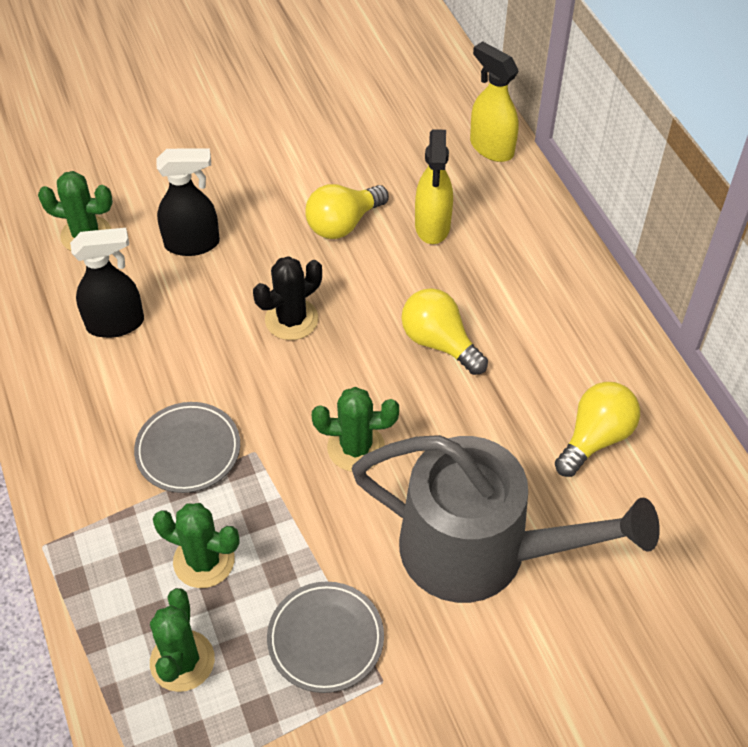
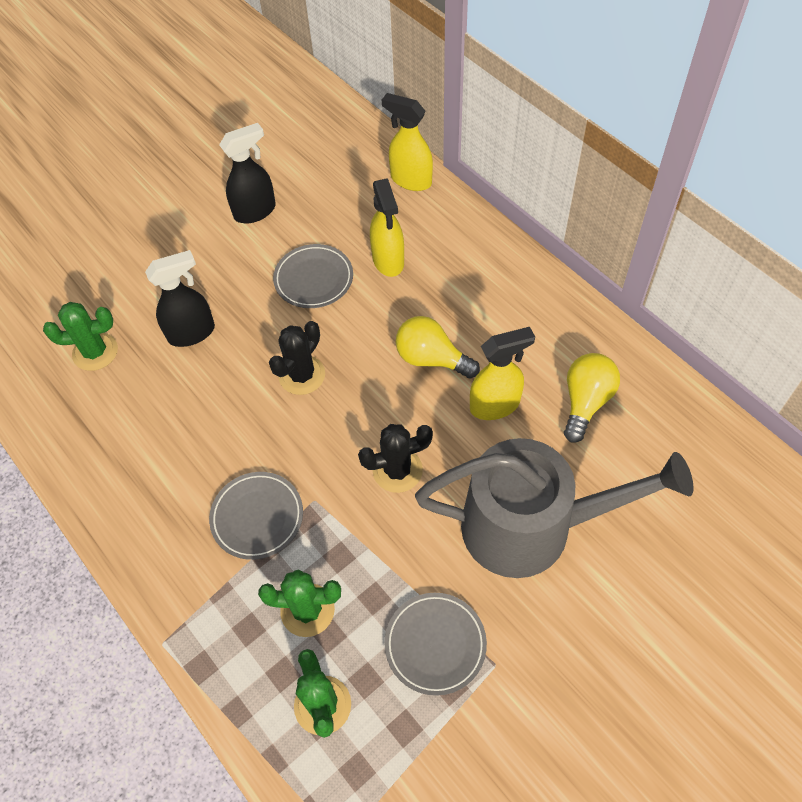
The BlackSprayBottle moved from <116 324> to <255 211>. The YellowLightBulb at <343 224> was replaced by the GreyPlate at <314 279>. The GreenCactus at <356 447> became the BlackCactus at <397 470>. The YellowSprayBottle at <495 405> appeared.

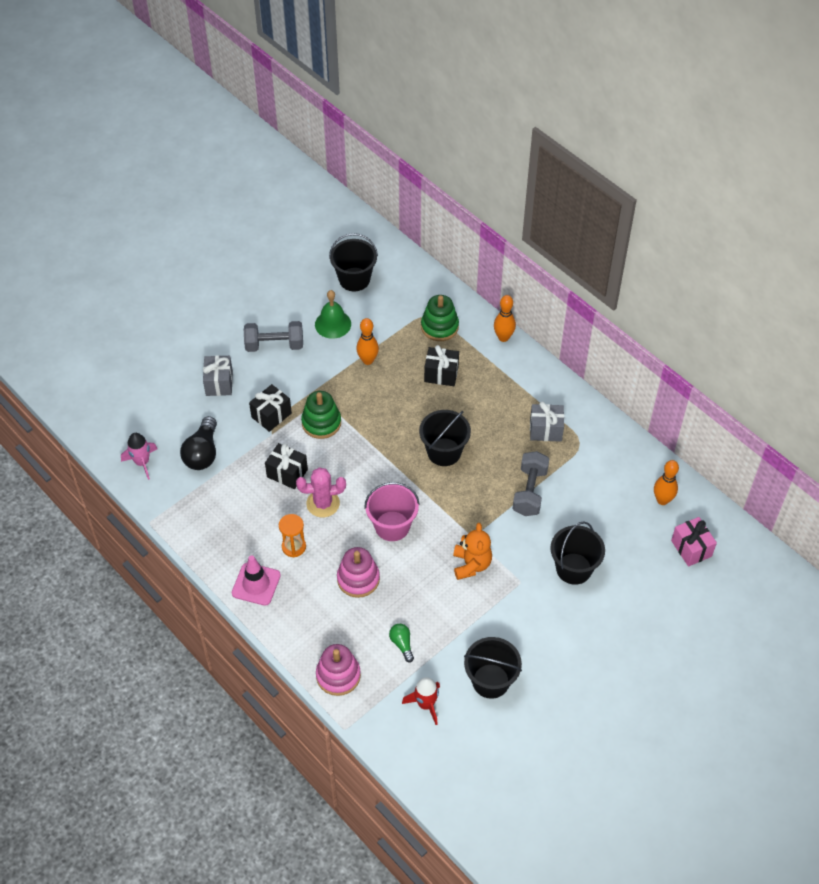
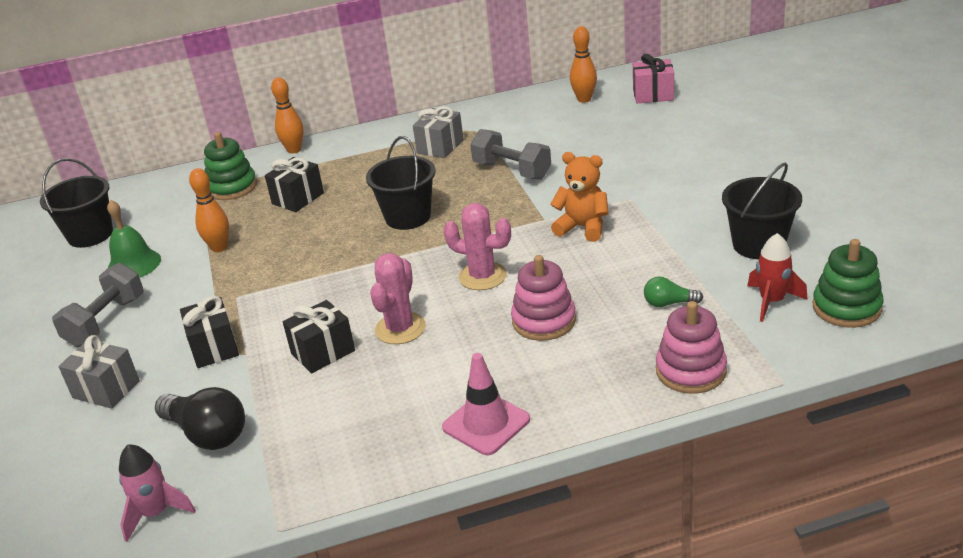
The PinkBucket at <392 526> was replaced by the PinkCactus at <482 276>. The GreenStackingToy moved from <321 423> to <846 307>. The OrangeHourglass at <294 547> disappeared. The BlackBucket at <574 568> disappeared.

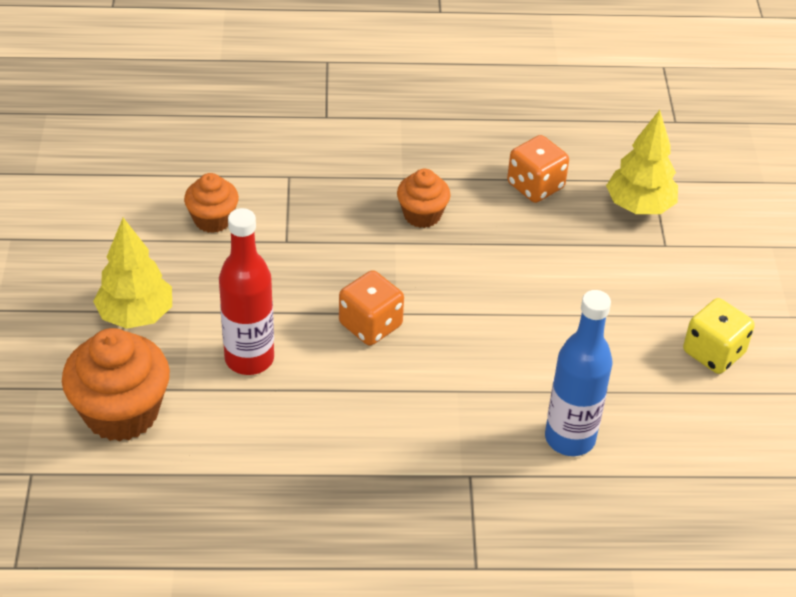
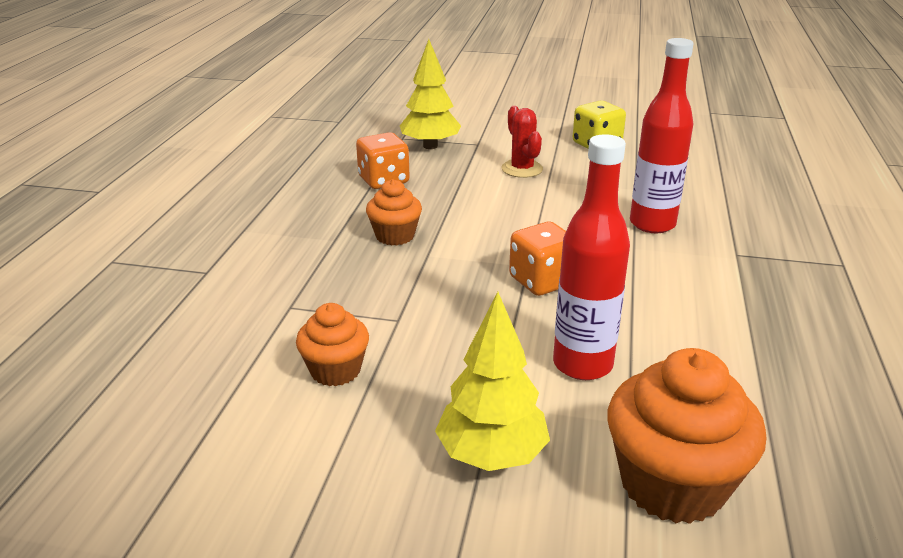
The RedCactus at <522 169> appeared. The RedBottle at <652 224> appeared. The BlueBottle at <570 438> disappeared.

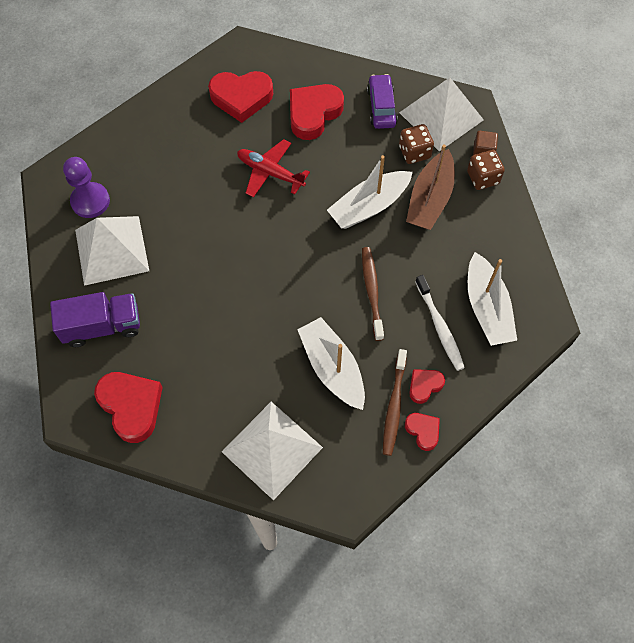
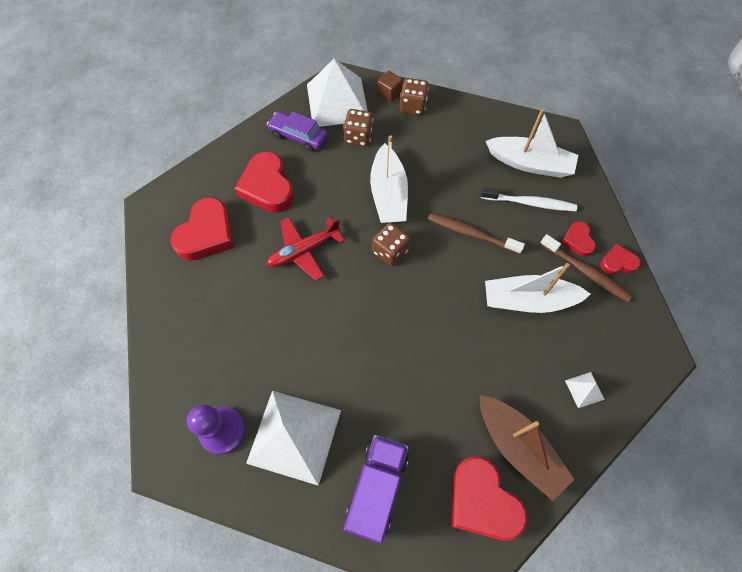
The BrownDice at <390 251> appeared. The RedHeart at <131 406> turned 120 degrees counterclockwise. The BrownBoat moved from <430 199> to <518 447>. The WhitePyramid at <272 449> changed to 0.40 times the size.

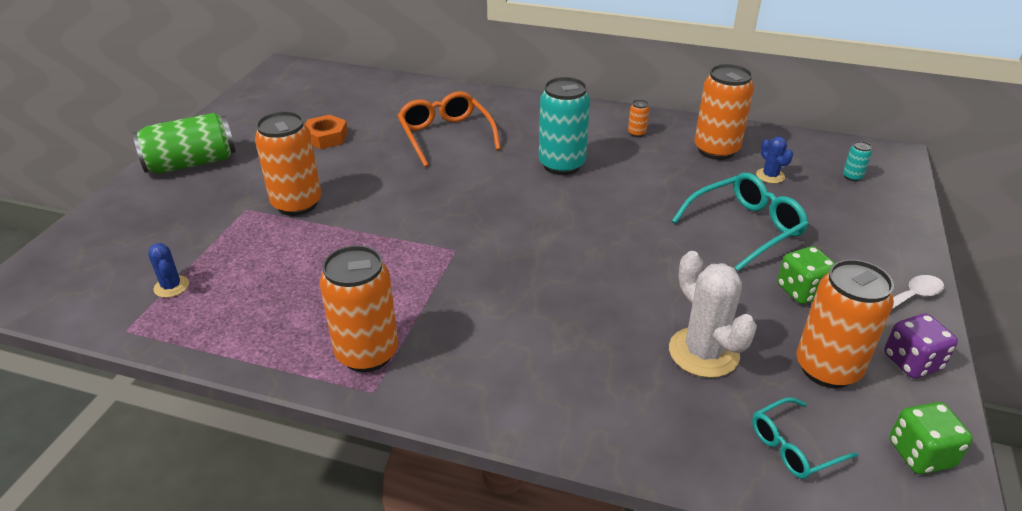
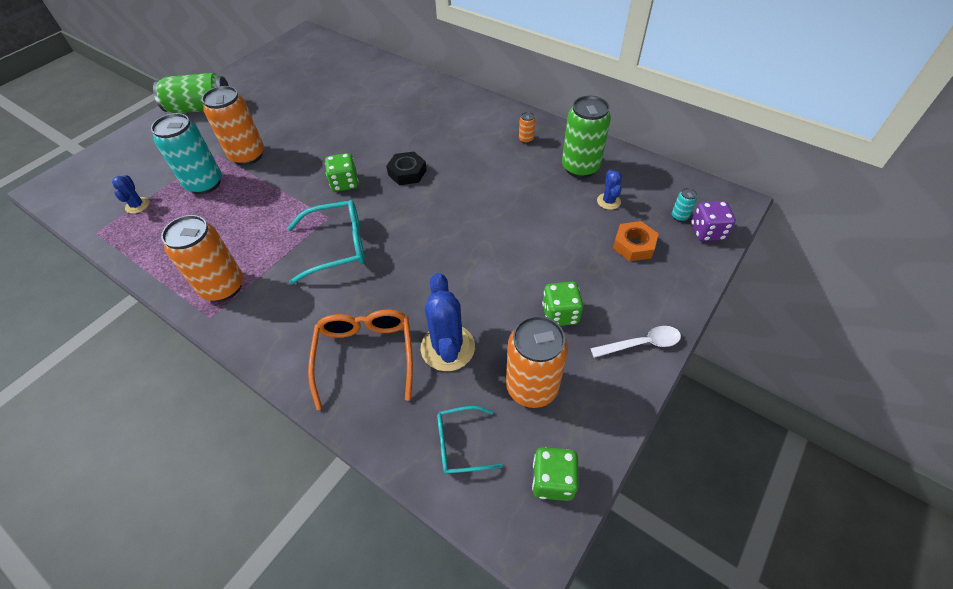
The TurquoiseCan moved from <561 165> to <205 184>. The TurquoiseGlasses moved from <745 228> to <337 246>. The OrangeGlasses moved from <445 136> to <365 355>. The GreenDice at <345 183> appeared. The BlackNut at <407 172> appeared. The WhiteCactus at <703 352> became the BlueCactus at <447 347>. The OrangeCan at <716 150> became the GreenCan at <580 168>. The OrangeNut moved from <326 137> to <633 245>. The PurpleDice moved from <912 362> to <707 232>.

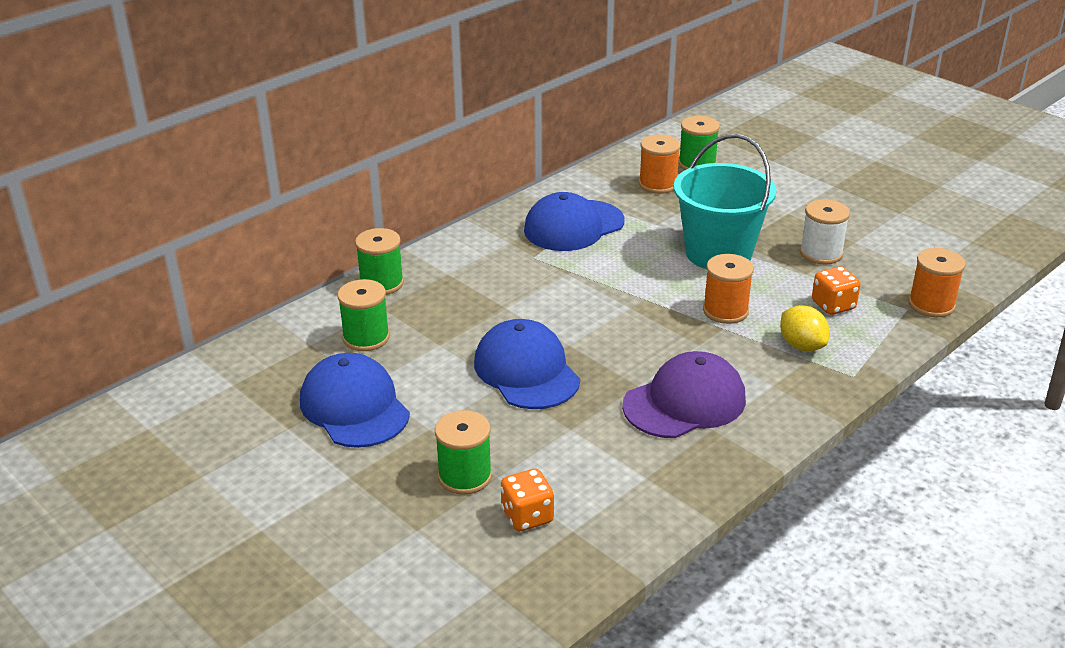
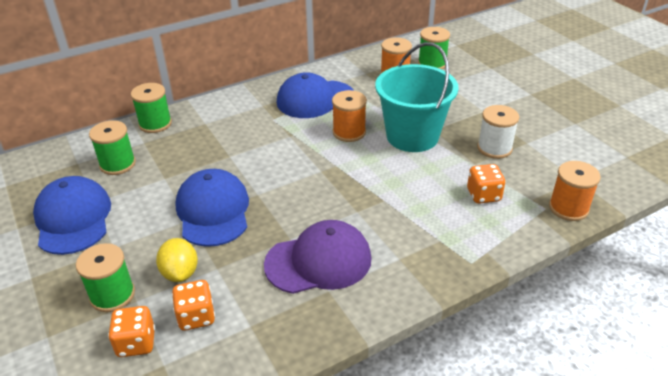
The YellowLemon moved from <801 346> to <180 273>. The OrangeDice at <196 316> appeared. The OrangeSpool moved from <725 311> to <349 132>.

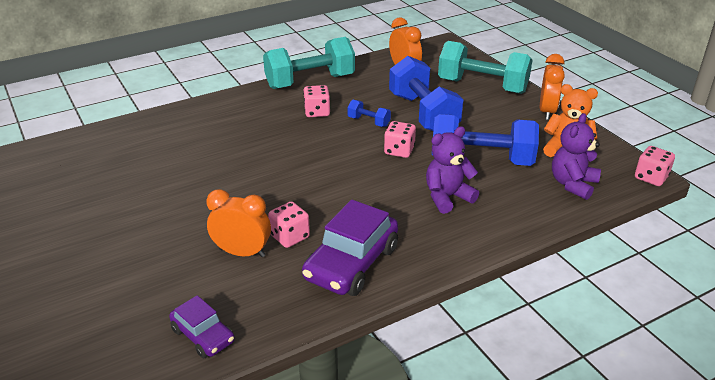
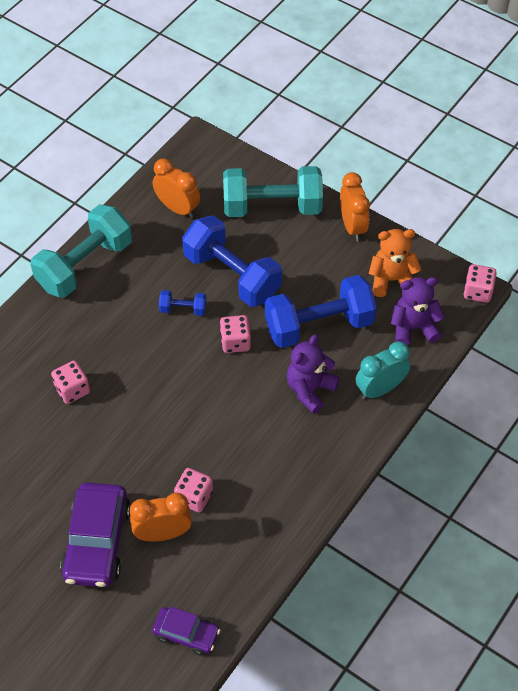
The PinkDice moved from <317 112> to <72 390>. The PurpleCar moved from <351 263> to <97 542>. The TurquoiseClock at <380 389> appeared. The PurpleTeddyBear at <572 184> turned 75 degrees clockwise.

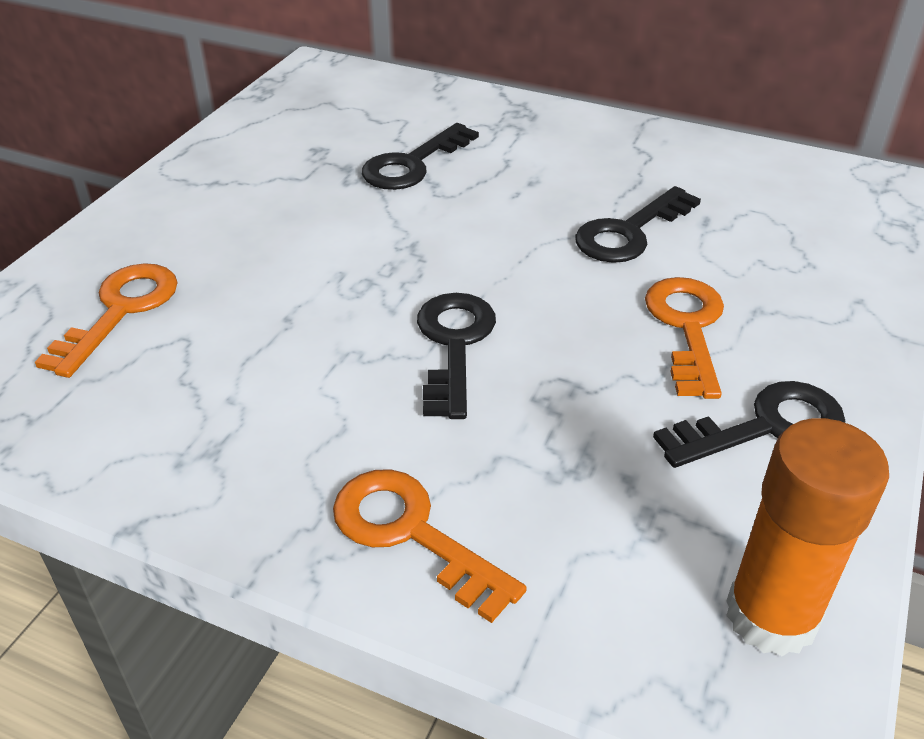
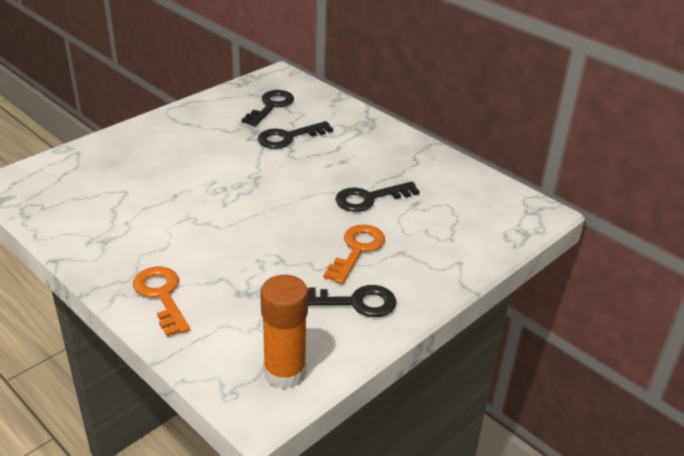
The BlackKey moved from <454 345> to <271 106>. The OrangeKey at <120 311> disappeared.

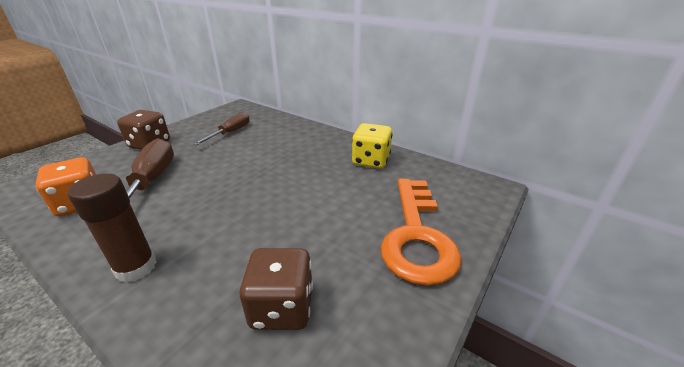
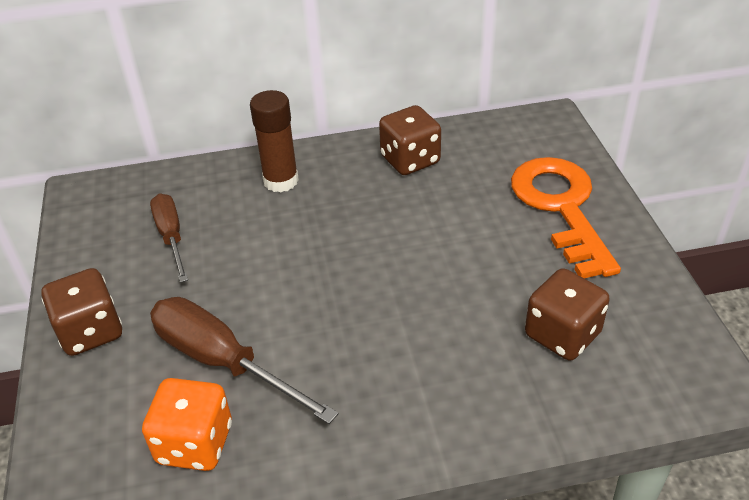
The BrownGlueStick moved from <136 267> to <281 181>. The YellowDice at <371 161> became the BrownDice at <410 160>. The OrangeKey at <416 235> turned 150 degrees counterclockwise.

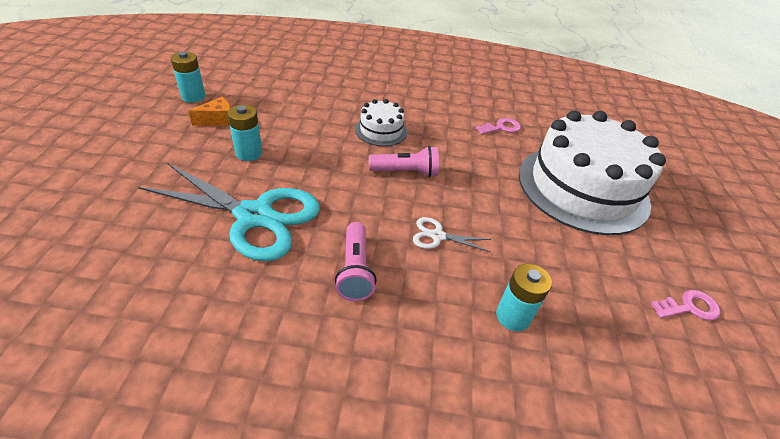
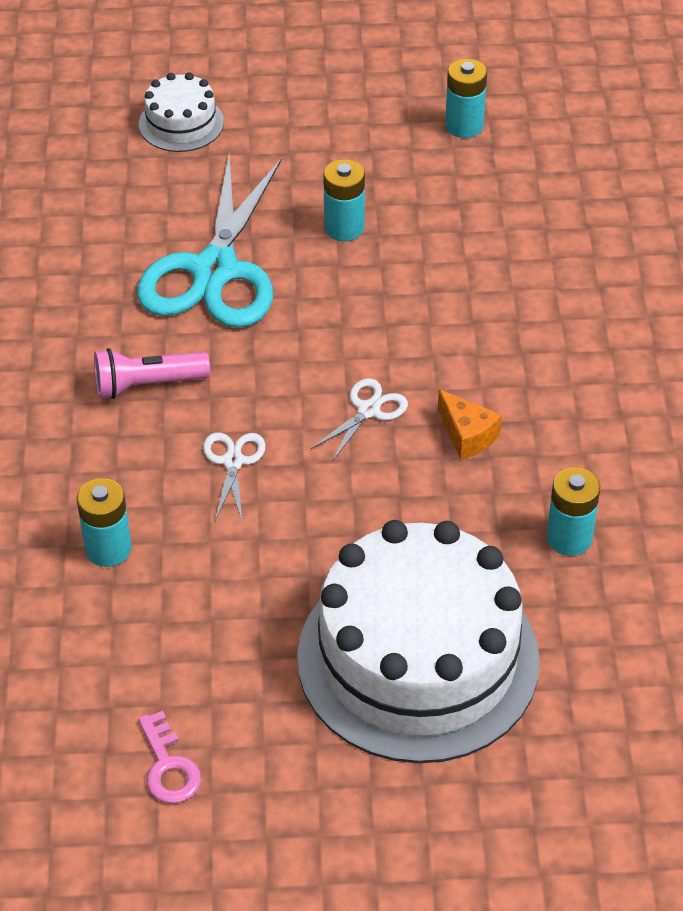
The WhiteCake moved from <381 130> to <181 123>. The PinkFlashlight at <406 172> was replaced by the WhiteScissors at <368 410>. The OrangeCheese moved from <218 120> to <467 435>. The PinkKey at <501 127> was replaced by the TurquoiseBattery at <569 538>.

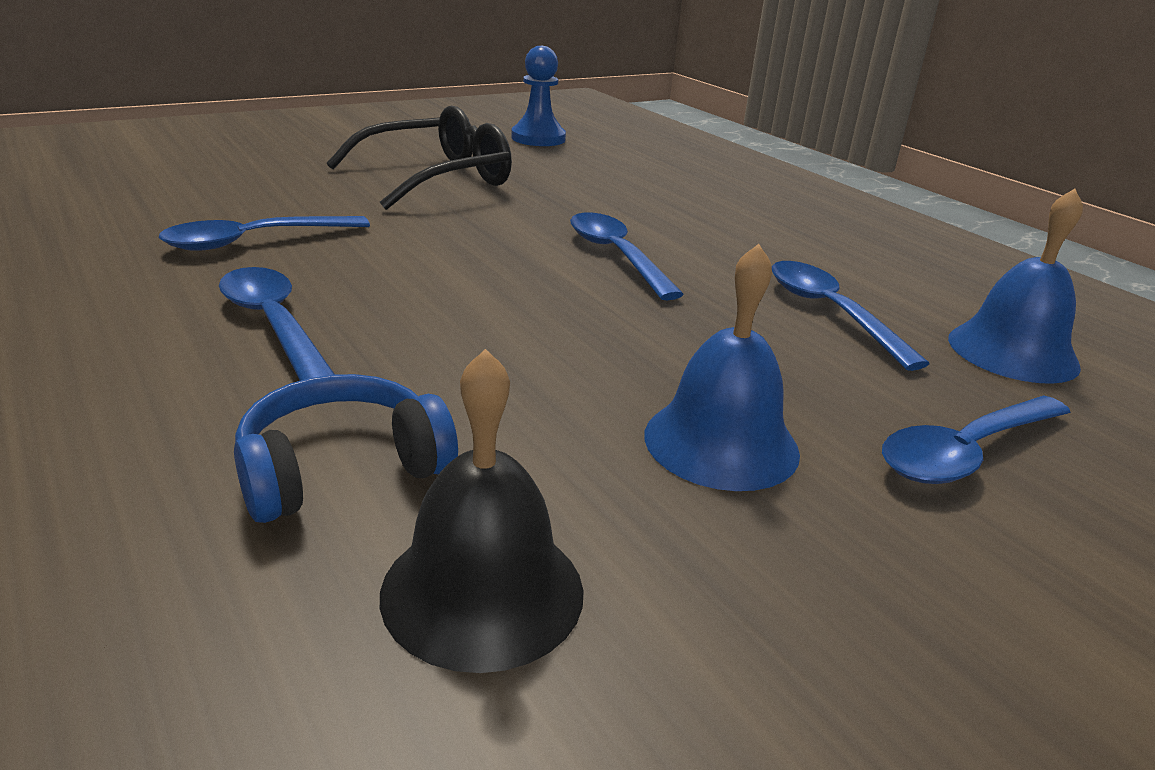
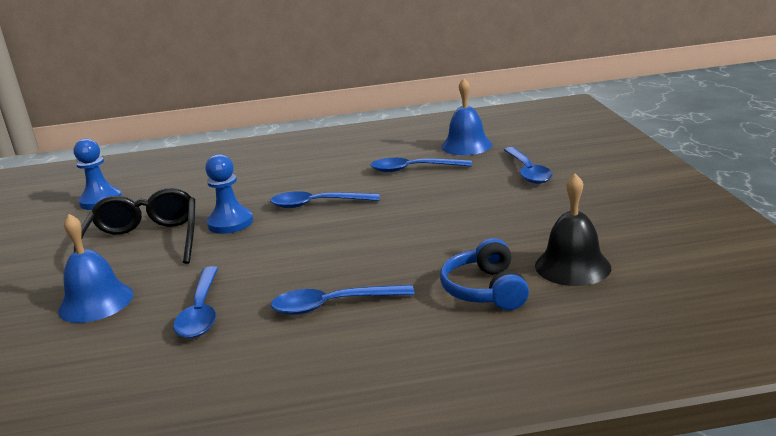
The BlueBell moved from <721 442> to <96 302>. The BluePawn at <230 223> appeared.

